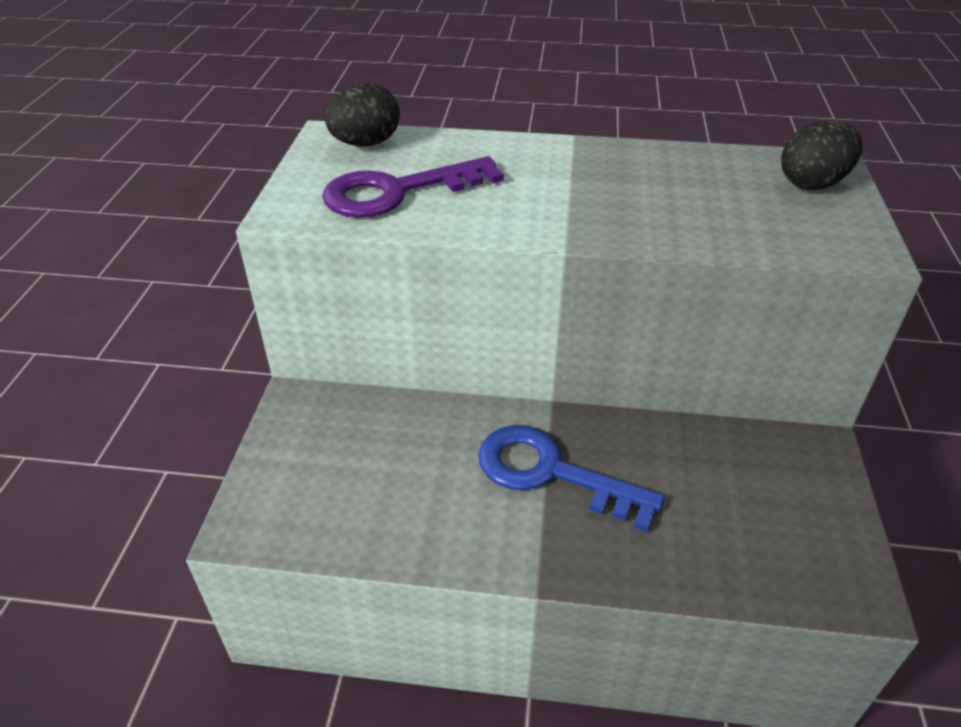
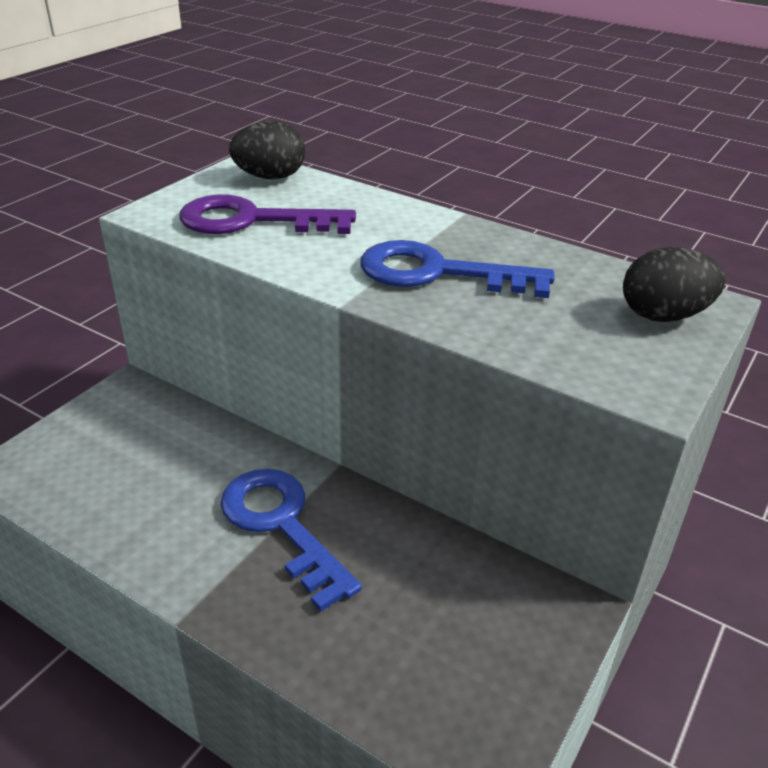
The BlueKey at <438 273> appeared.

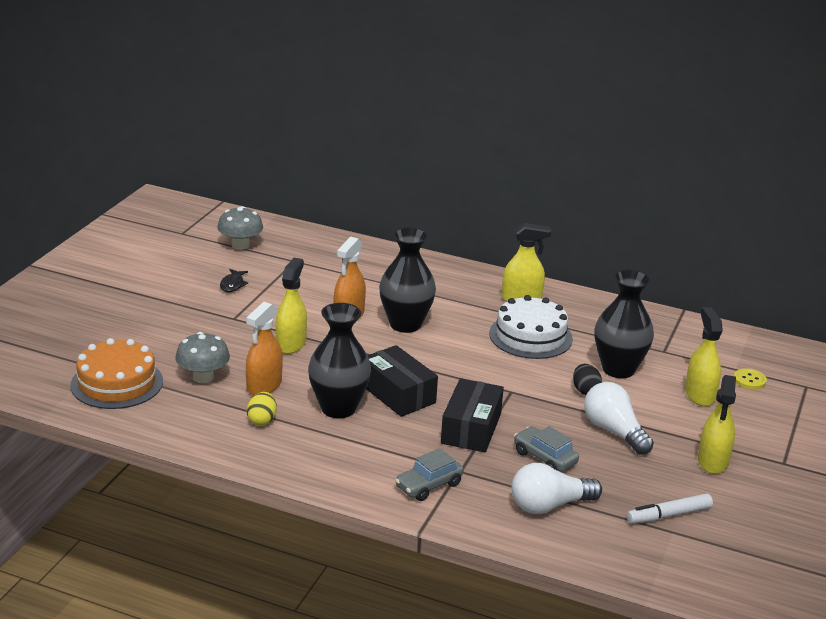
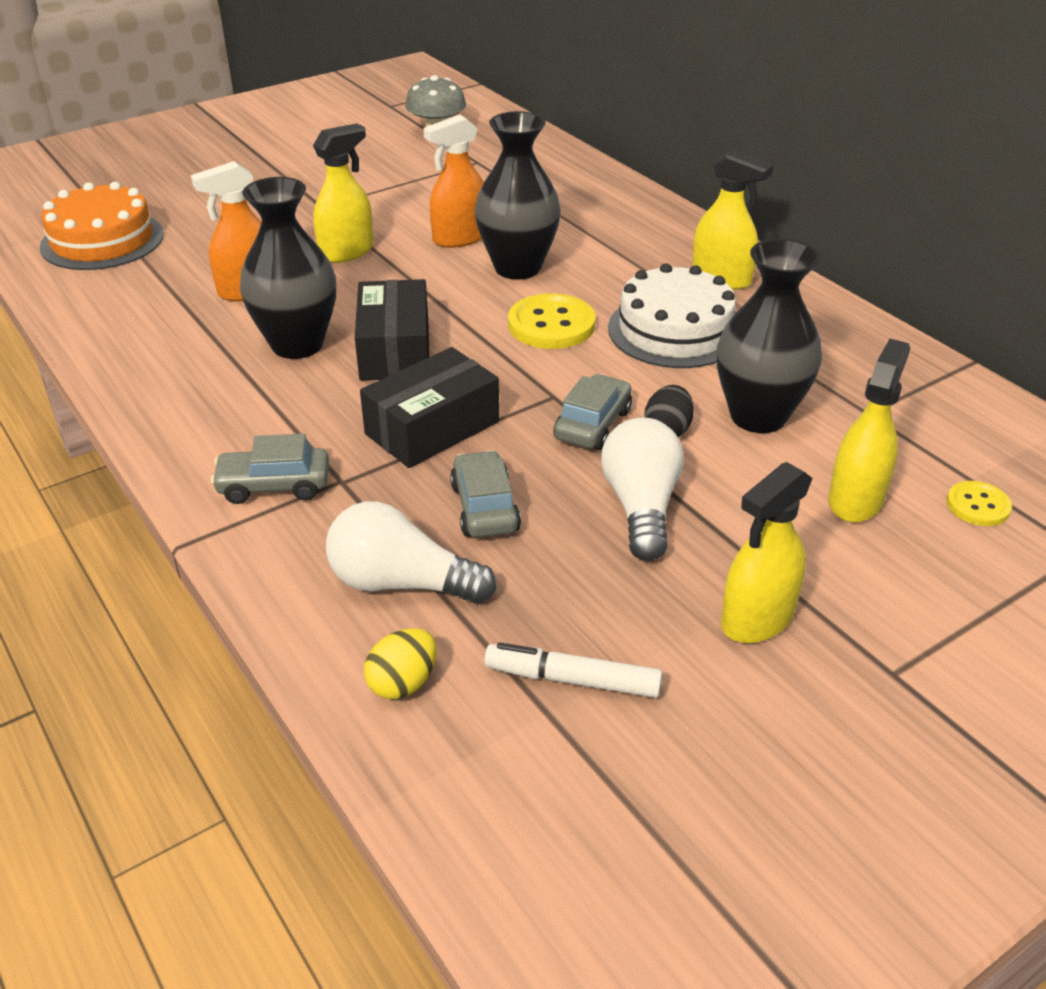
The YellowEgg moved from <262 420> to <403 683>. The YellowButton at <551 325> appeared. The GreyCar at <593 424> appeared. The GreyMushroom at <203 377> disappeared. The BlackFish at <233 285> disappeared.

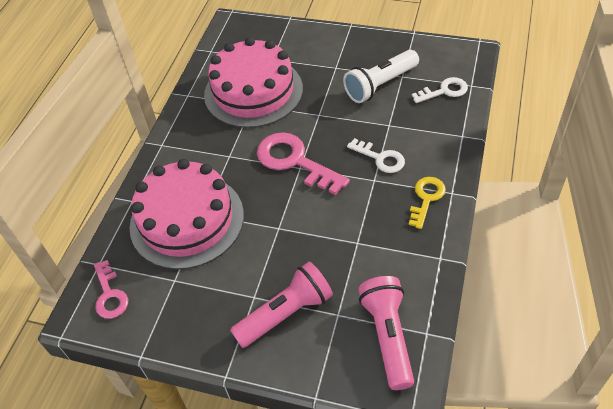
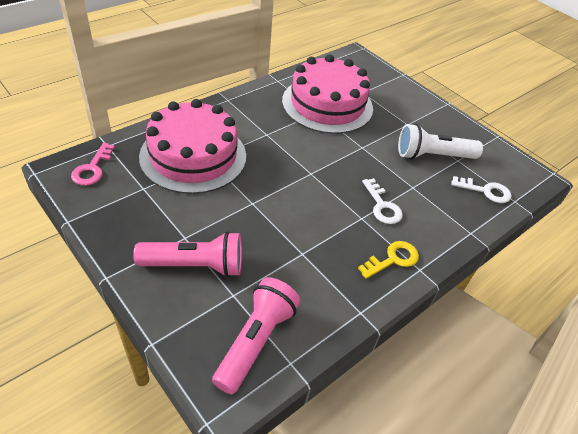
The PinkKey at <295 161> disappeared.

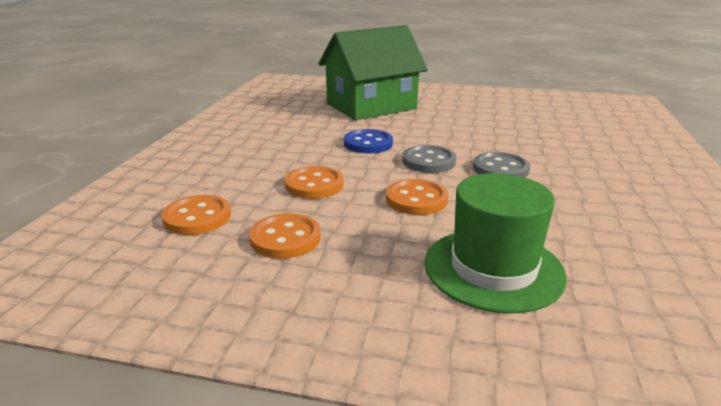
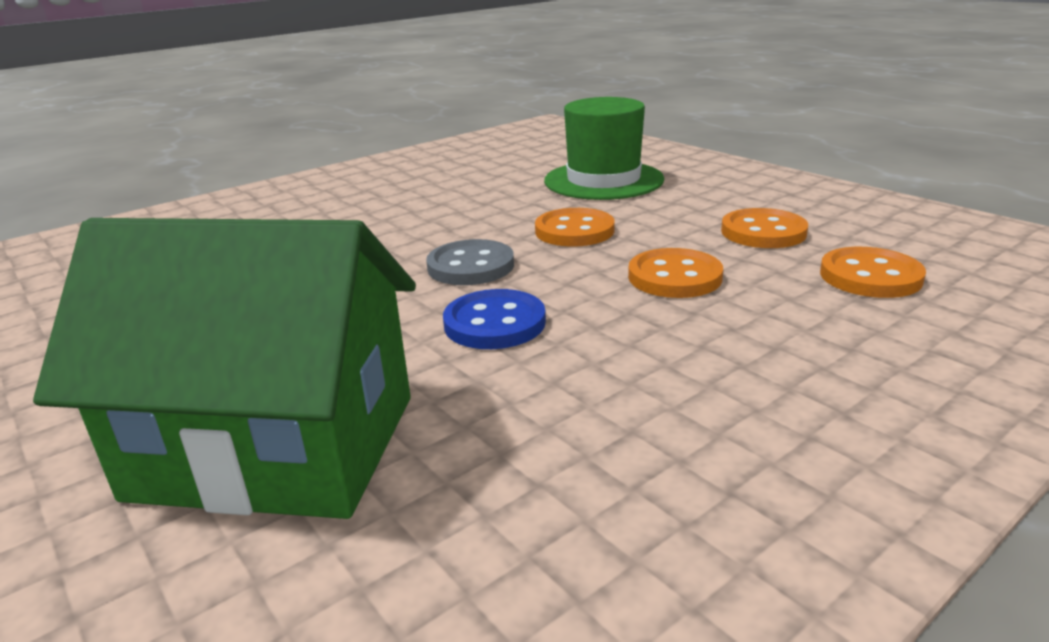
The GreyButton at <500 169> disappeared.

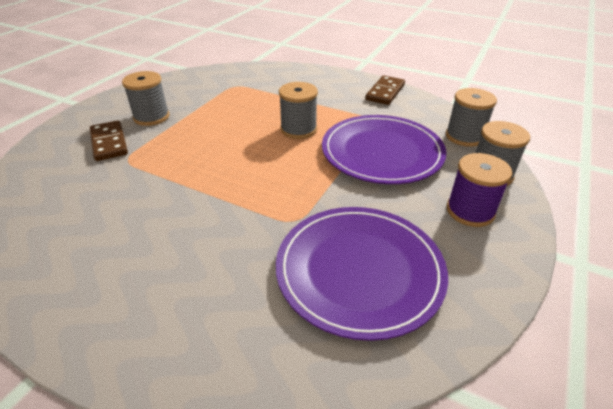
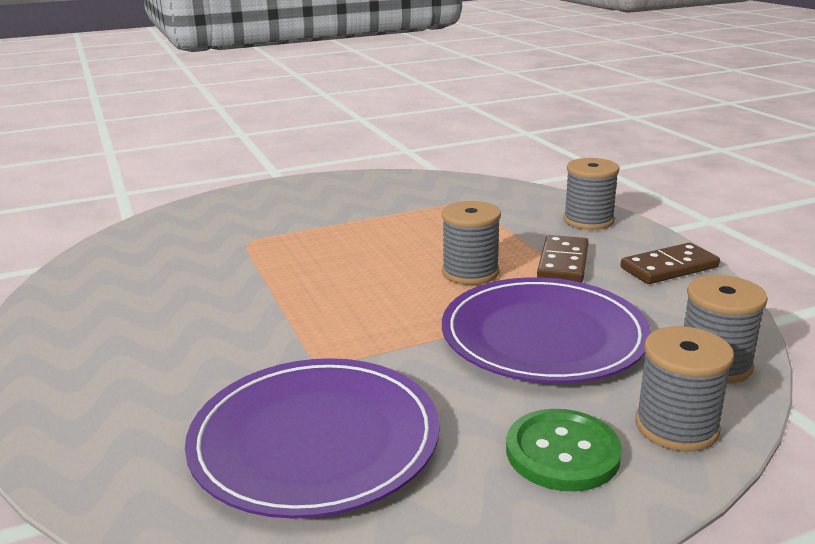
The PurpleSpool at <470 211> was replaced by the GreenButton at <562 452>. The BrownDomino moved from <109 143> to <563 263>. The GreySpool moved from <151 117> to <588 220>.

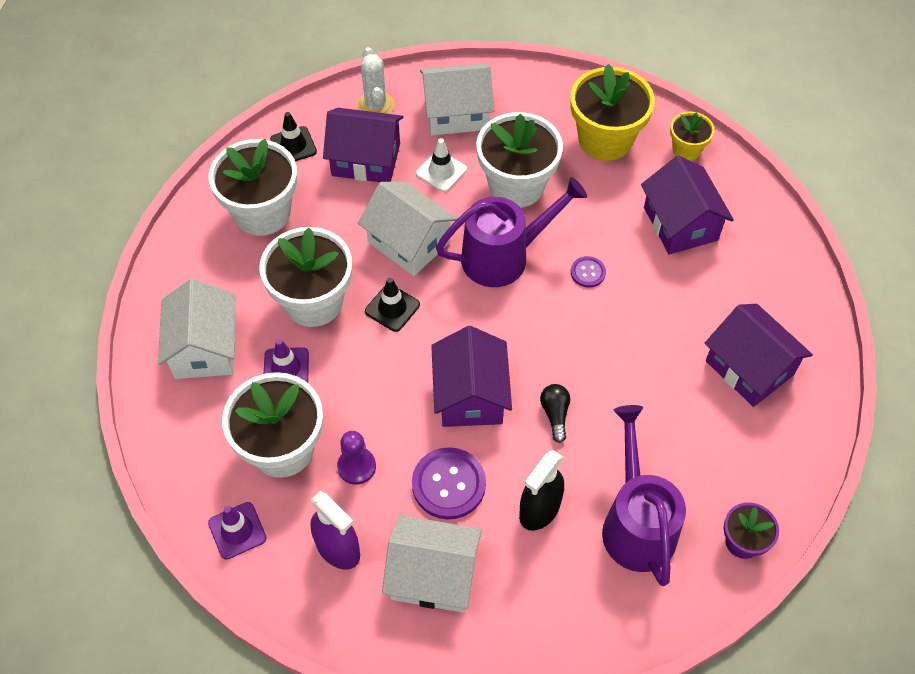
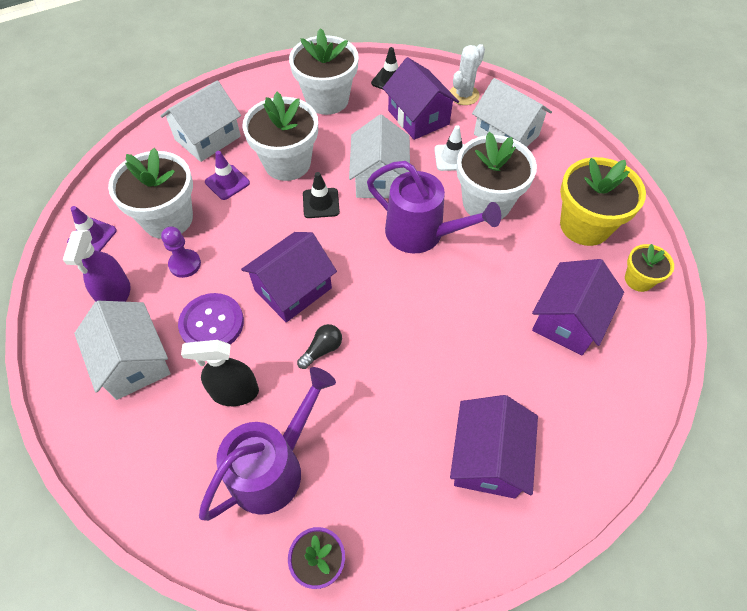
The PurpleButton at <588 272> disappeared.

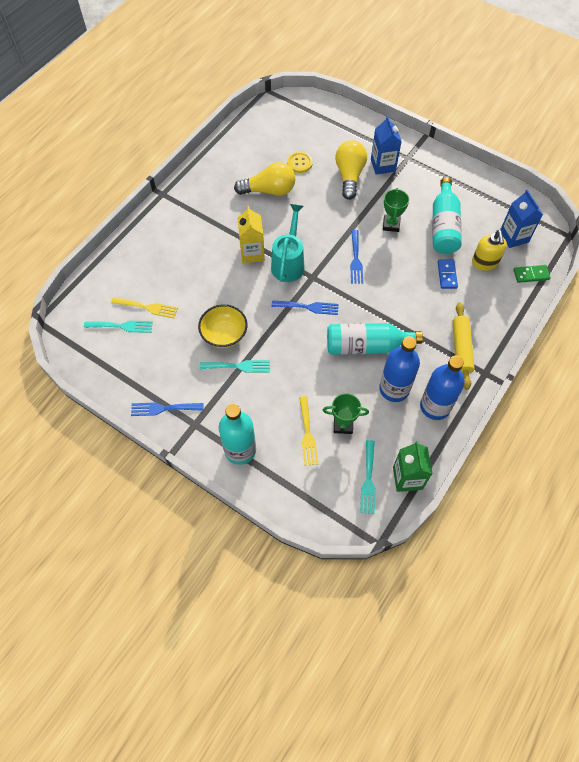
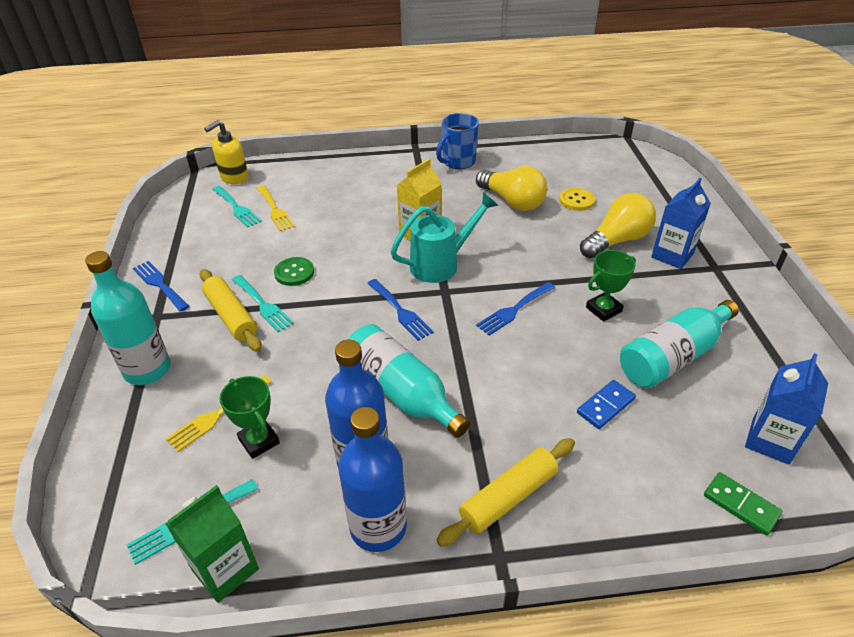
The YellowRollingPin at <231 316> appeared. The YellowSoapDispenser moved from <485 263> to <234 177>. The YellowBowl at <224 334> was replaced by the GreenButton at <294 273>. The BlueMug at <458 162> appeared.

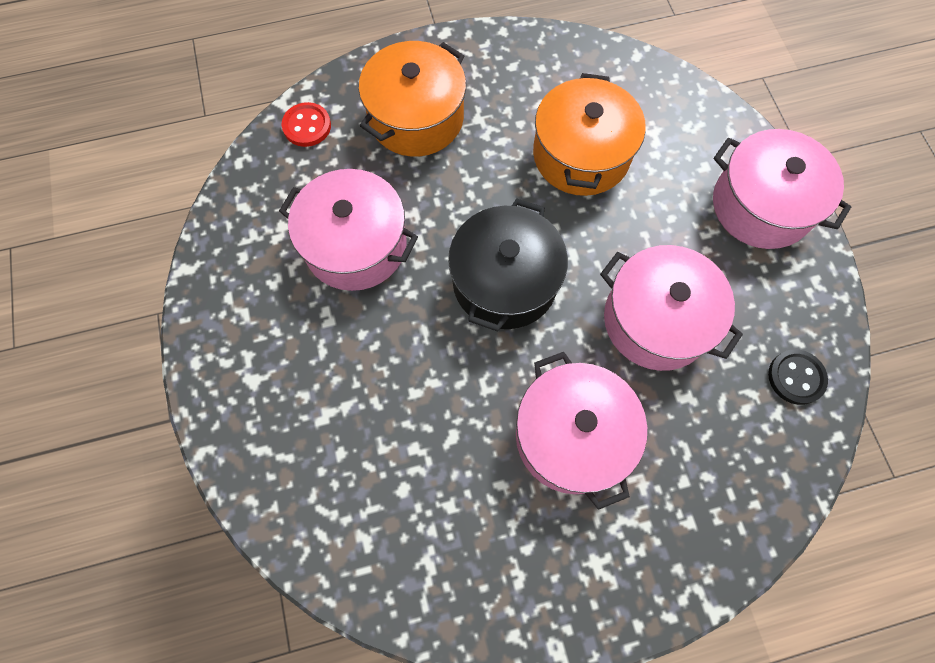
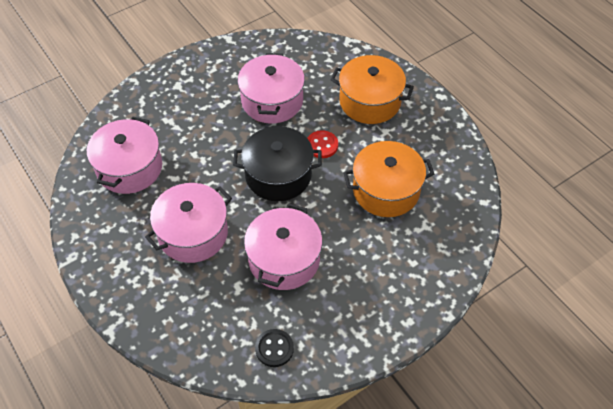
The PinkPot moved from <761 205> to <129 168>. The RedButton moved from <307 126> to <322 145>.

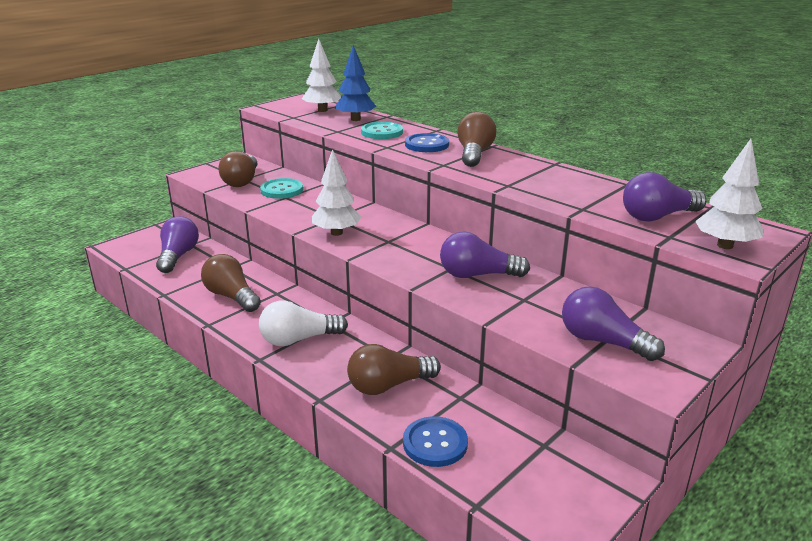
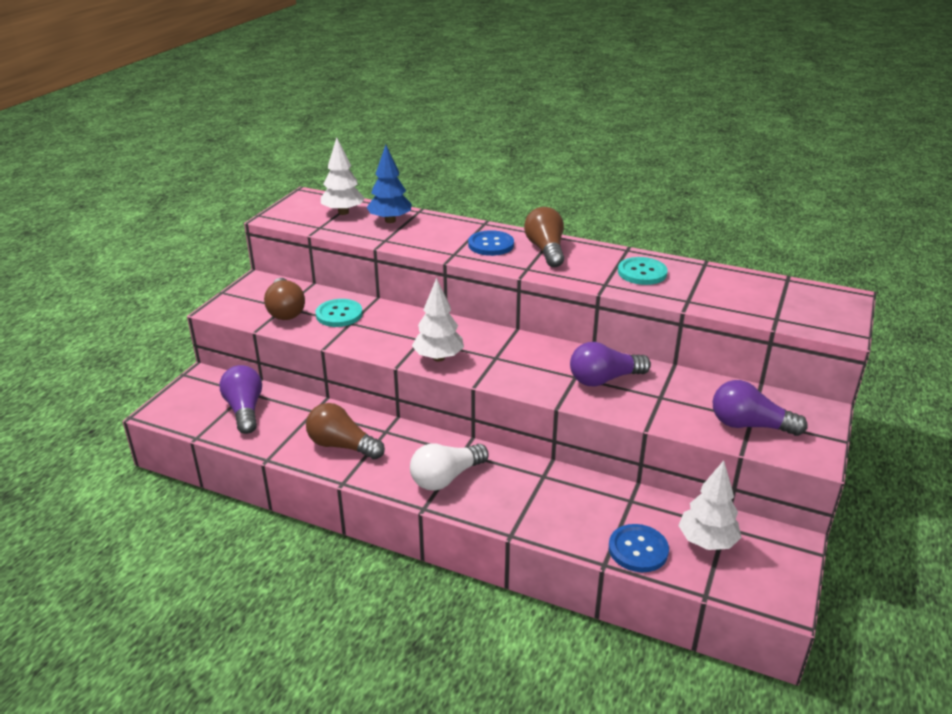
The TurquoiseButton moved from <382 132> to <642 273>. The WhiteTree moved from <725 245> to <707 542>. The BrownLightBulb at <388 385> disappeared. The PurpleLightBulb at <657 216> disappeared.

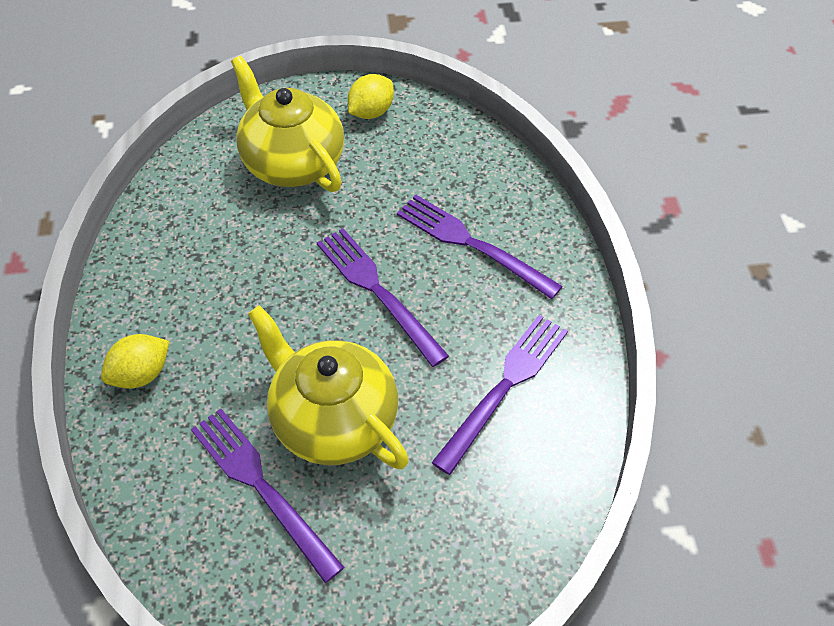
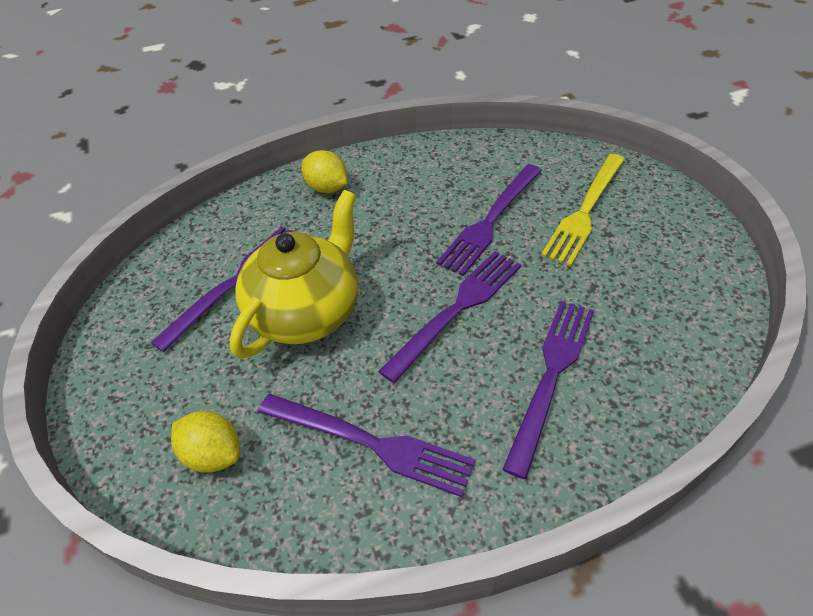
The YellowLemon moved from <371 112> to <213 454>. The PurpleFork at <490 221> appeared. The YellowTeapot at <292 162> was replaced by the YellowFork at <585 211>.

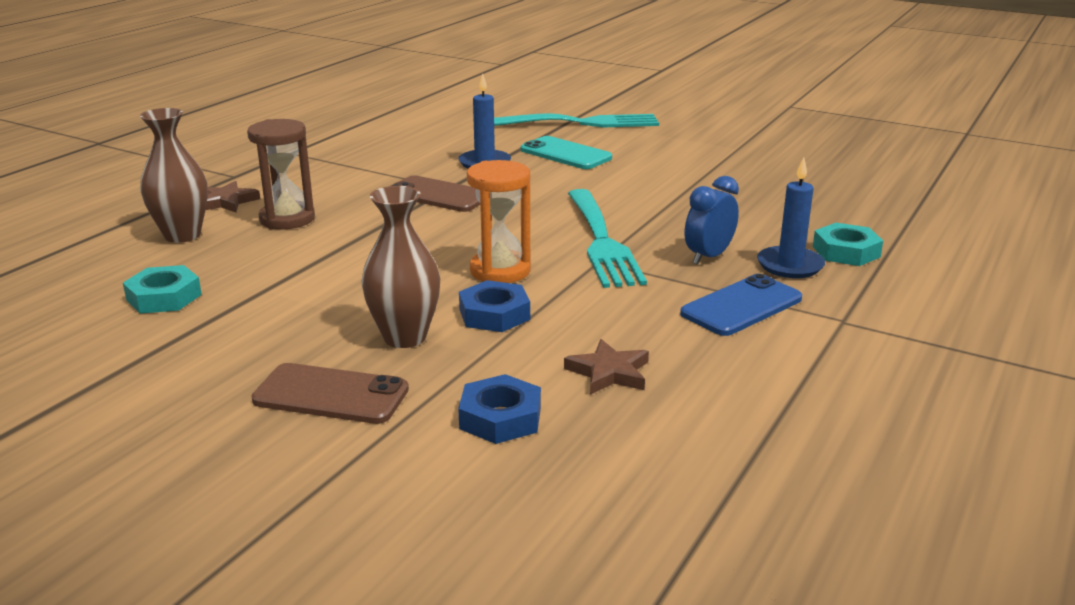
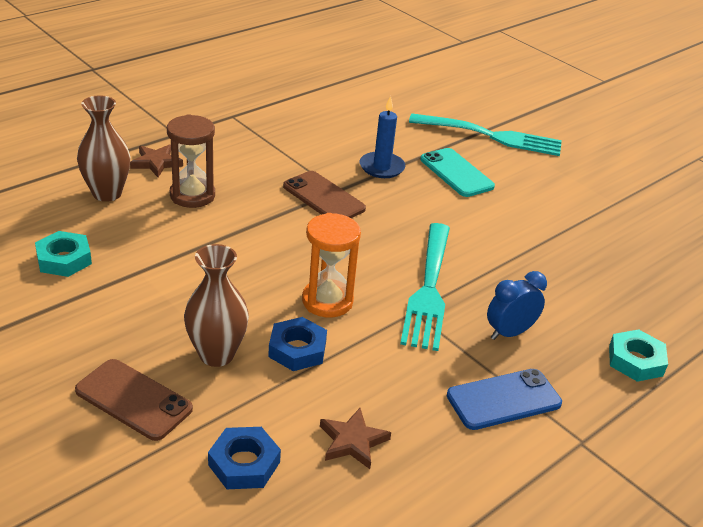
The BlueCandle at <790 265> disappeared.

